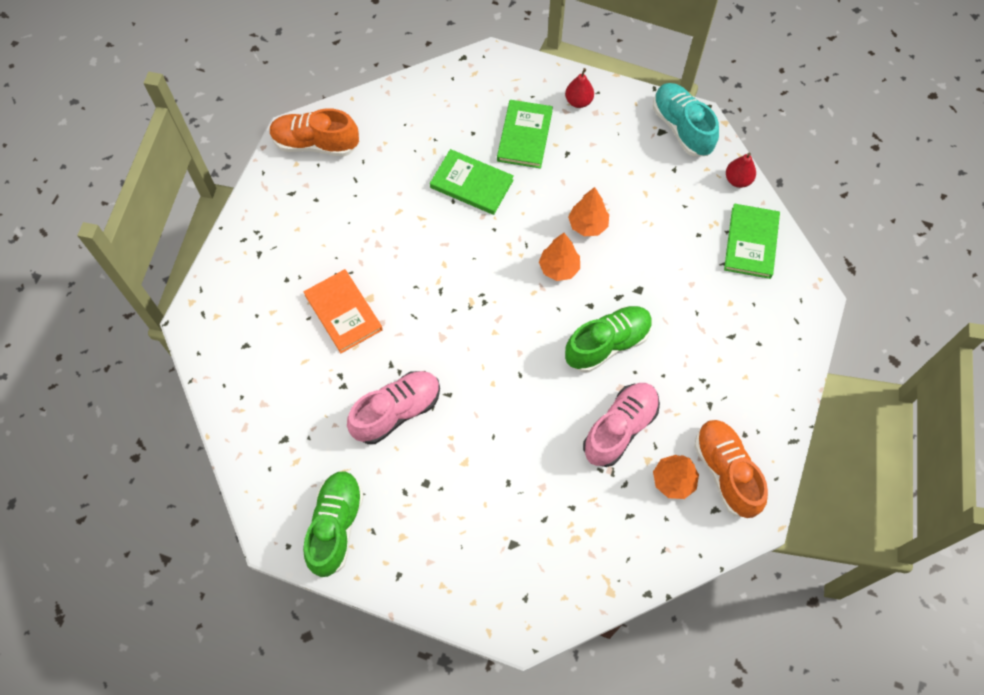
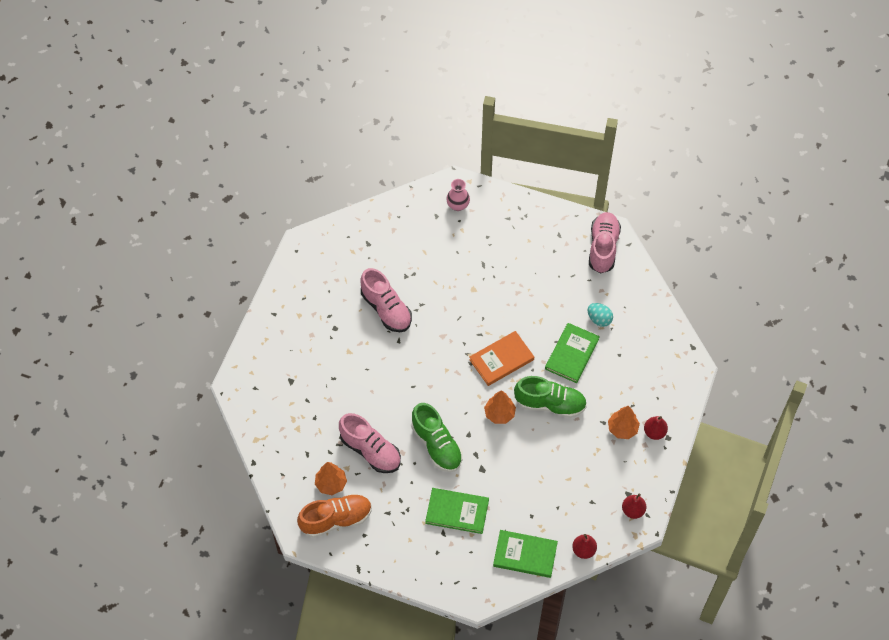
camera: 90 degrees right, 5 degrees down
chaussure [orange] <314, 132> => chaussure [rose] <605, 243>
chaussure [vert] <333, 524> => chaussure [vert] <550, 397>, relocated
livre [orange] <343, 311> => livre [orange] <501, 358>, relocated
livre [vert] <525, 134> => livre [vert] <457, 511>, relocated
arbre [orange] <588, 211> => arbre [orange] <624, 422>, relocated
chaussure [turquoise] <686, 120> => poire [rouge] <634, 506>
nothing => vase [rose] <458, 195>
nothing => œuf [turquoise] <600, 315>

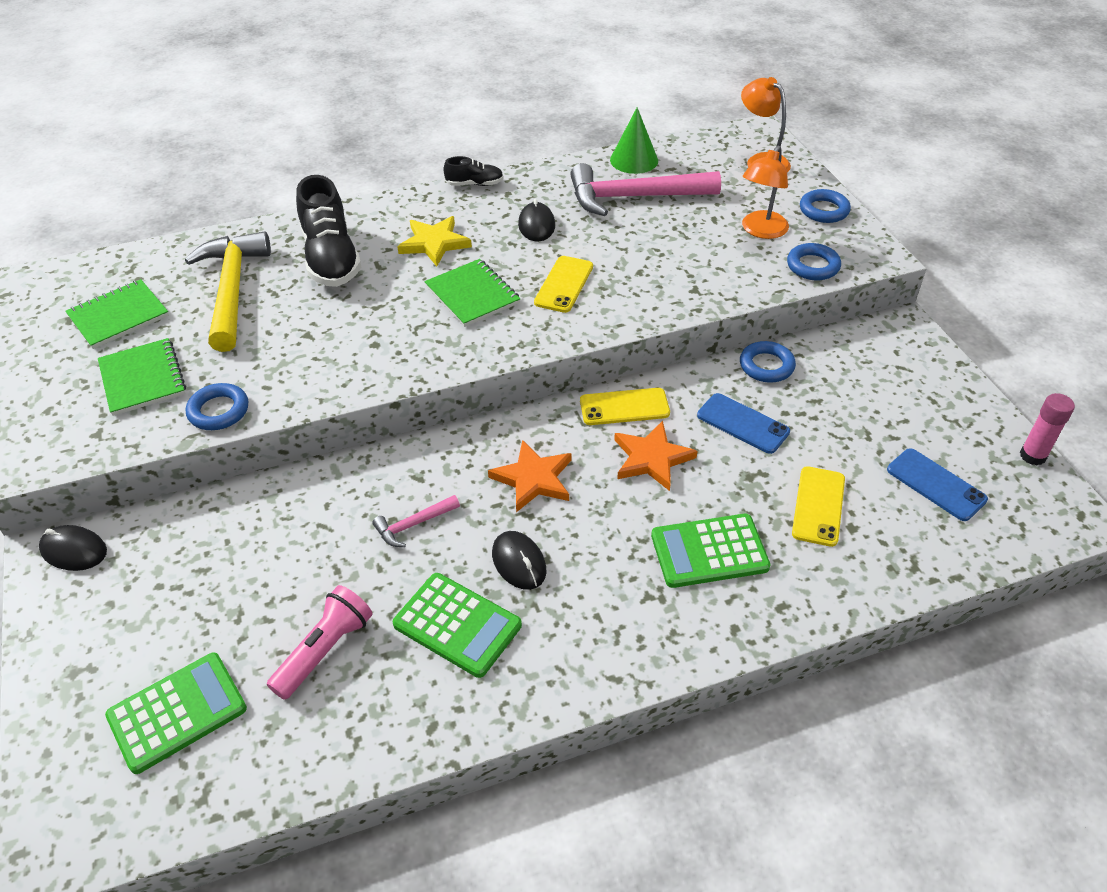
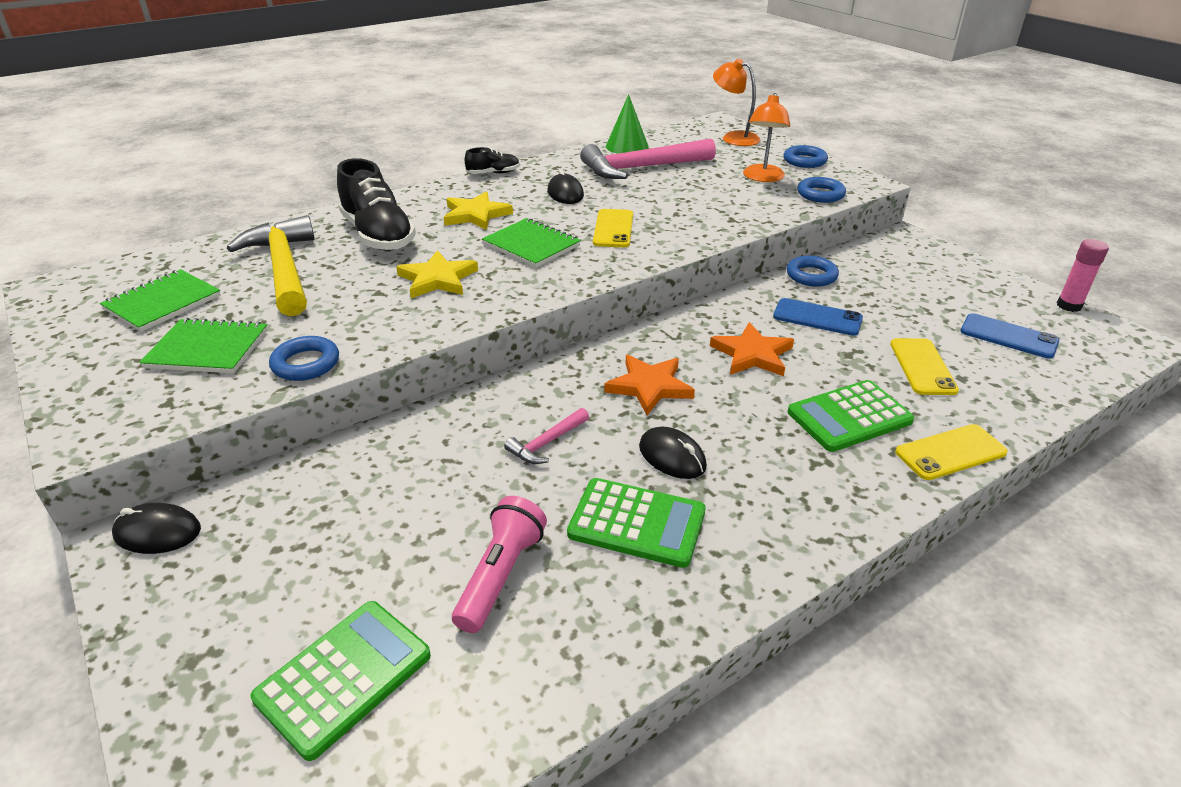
camera: 15 degrees left, 10 degrees down
carnet [vert] <142, 377> => carnet [vert] <203, 345>, 45 degrees counterclockwise
téléphone [jaune] <625, 406> => téléphone [jaune] <951, 452>, relocated
nothing => étoile [jaune] <437, 274>

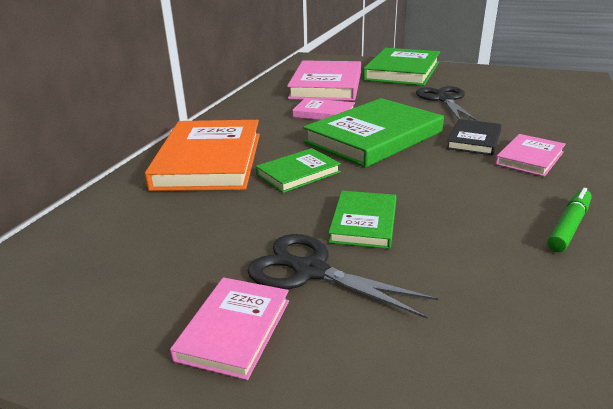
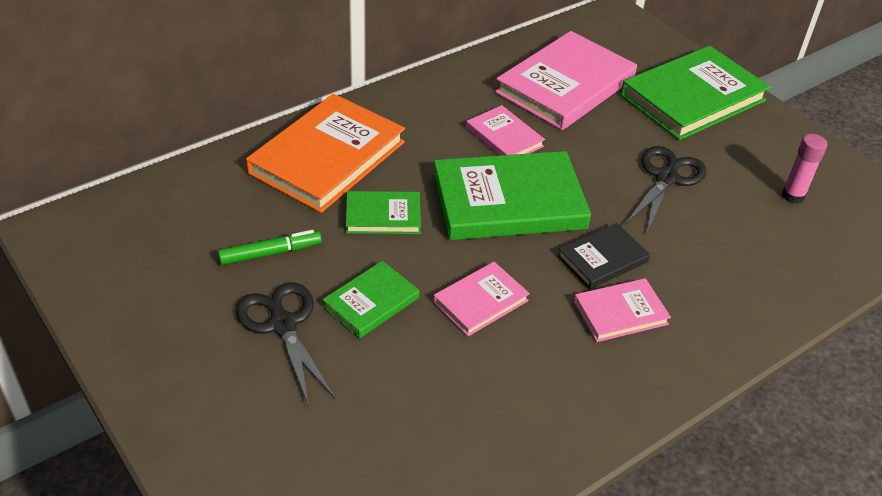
camera: 30 degrees right, 15 degrees up
livre [rose] <229, 328> => livre [rose] <481, 299>, relocated
feutre [vert] <569, 220> => feutre [vert] <270, 247>, relocated
nothing => bâton de colle [rose] <805, 169>

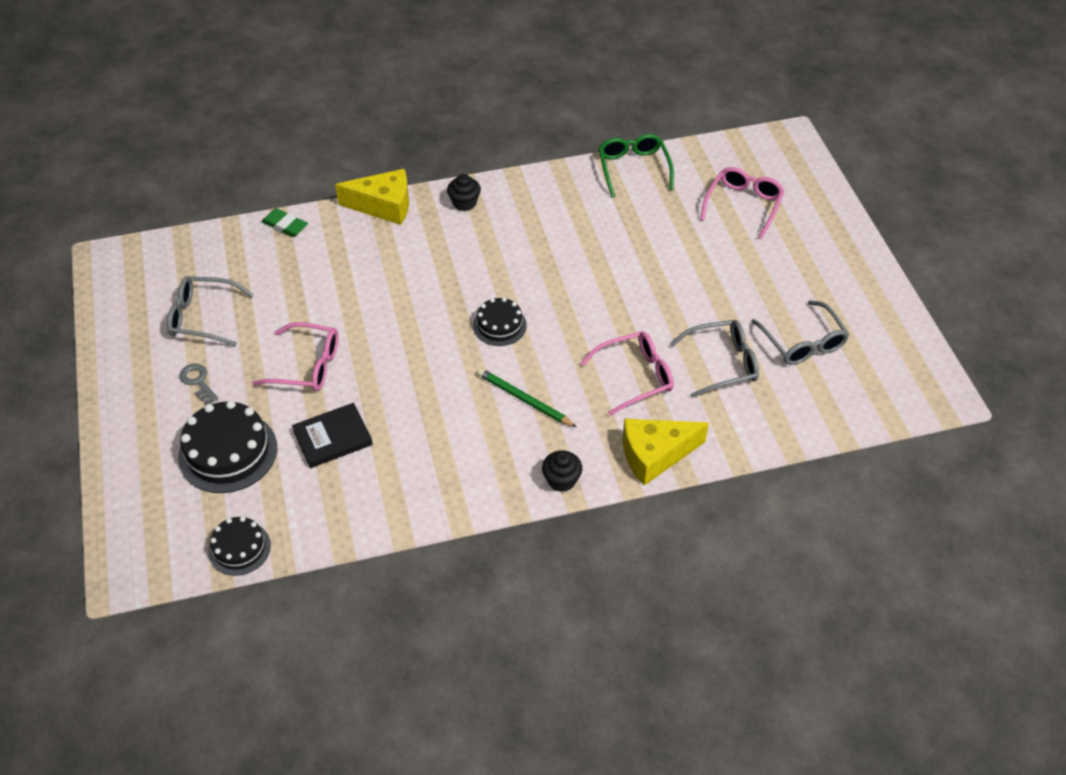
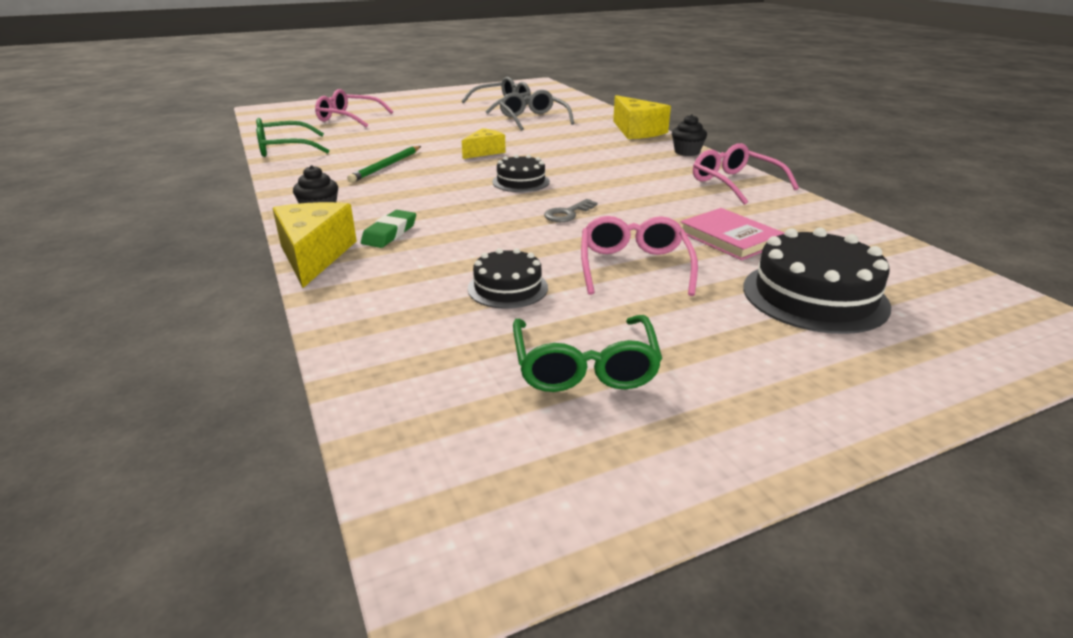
camera: 100 degrees left, 20 degrees down
lunettes [gris] <210, 311> => lunettes [vert] <587, 353>
clé [gris] <199, 384> => clé [gris] <571, 210>, relocated
gâteau [noir] <239, 546> => gâteau [noir] <508, 278>, relocated
gomme [vert] <284, 222> => gomme [vert] <388, 229>, relocated
livre [noir] <332, 435> => livre [rose] <732, 234>
crayon [vert] <526, 397> => crayon [vert] <384, 164>, relocated
lunettes [rose] <627, 374> => lunettes [rose] <746, 174>, relocated
nothing => fromage [jaune] <484, 143>

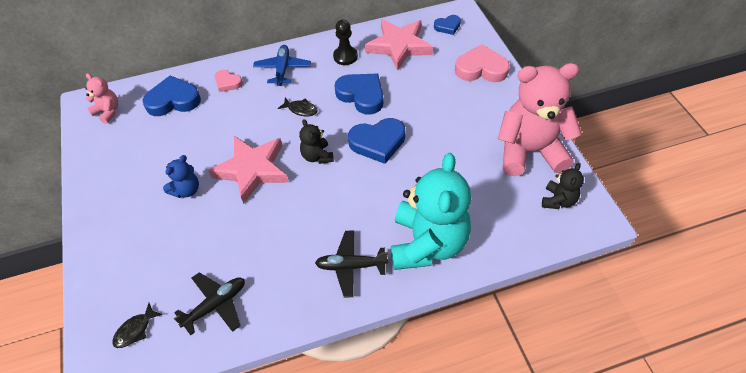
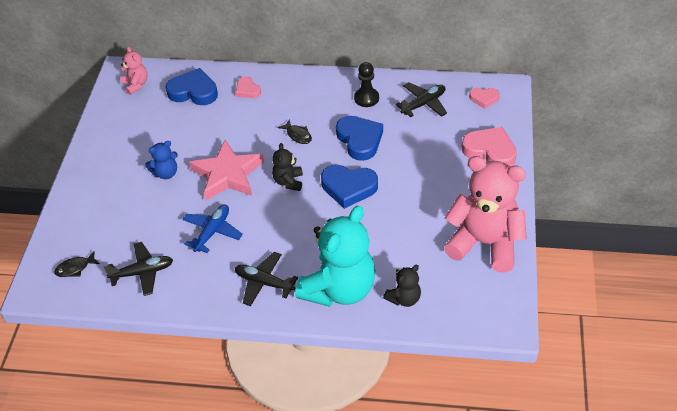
camera: 25 degrees right, 5 degrees down
avion [bleu] <282, 65> => avion [bleu] <212, 228>, relocated
étoile [rose] <399, 45> => avion [noir] <421, 99>
cœur [bleu] <447, 25> => cœur [rose] <484, 98>
ours en peluche [noir] <563, 186> => ours en peluche [noir] <402, 286>, relocated

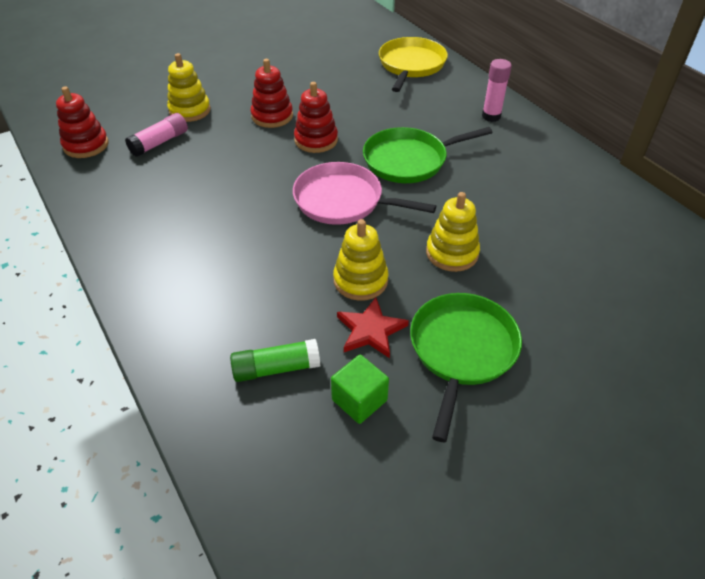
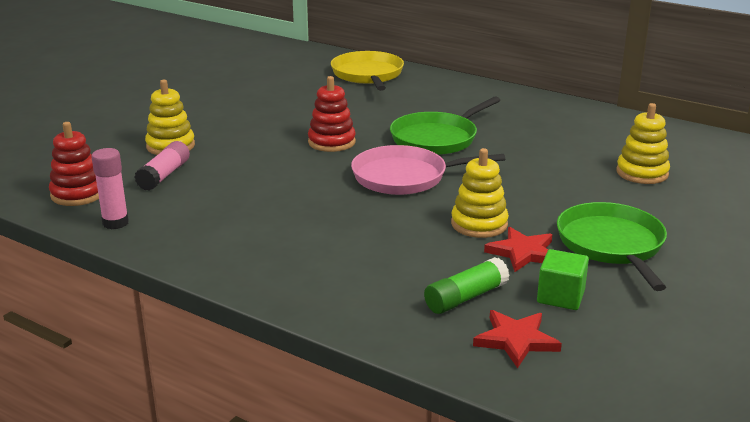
camera: 25 degrees left, 20 degrees down
jouet à empiler [rouge] <272, 93> => nothing
jouet à empiler [jaune] <453, 232> => jouet à empiler [jaune] <643, 143>, relocated
bâton de colle [rose] <497, 90> => bâton de colle [rose] <110, 188>, relocated
nothing => étoile [rouge] <517, 339>

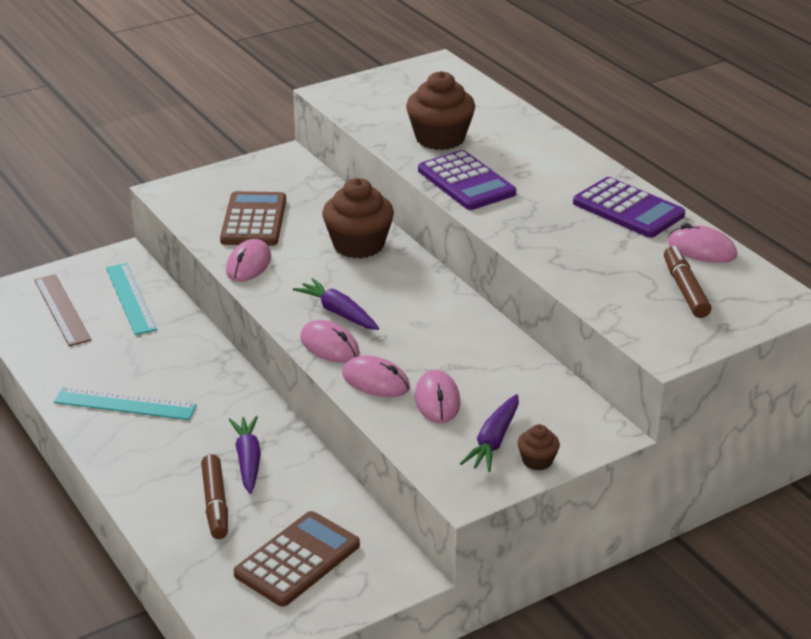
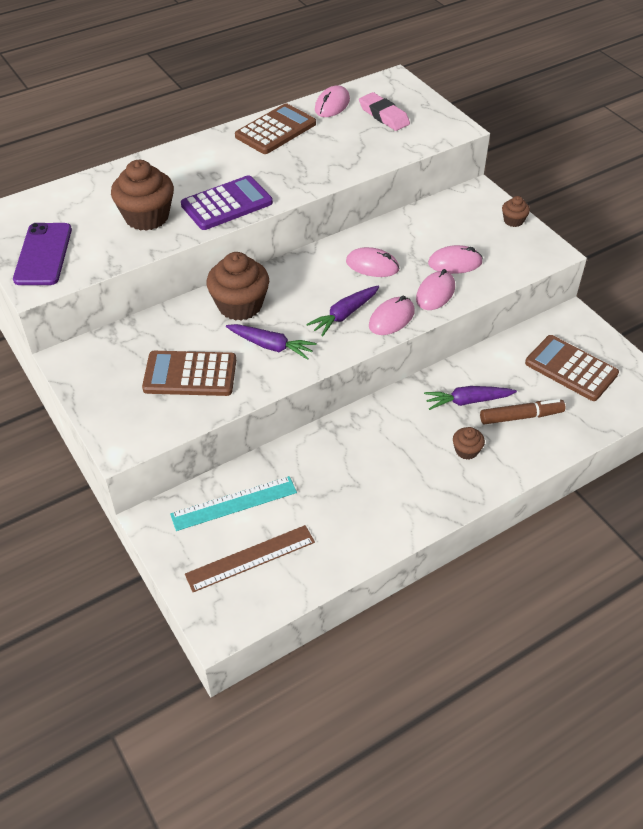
camera: 90 degrees left, 15 degrees up
règle [turquoise] <125, 404> => nothing
souris [rose] <248, 260> => souris [rose] <372, 262>, relocated
carotte [violet] <489, 433> => carotte [violet] <271, 342>, relocated
calculatrice [violet] <629, 207> => calculatrice [marron] <275, 128>
feutre [marron] <688, 282> => gomme [rose] <384, 111>
nothing => téléphone [violet] <42, 254>
nothing => muffin [marron] <469, 443>

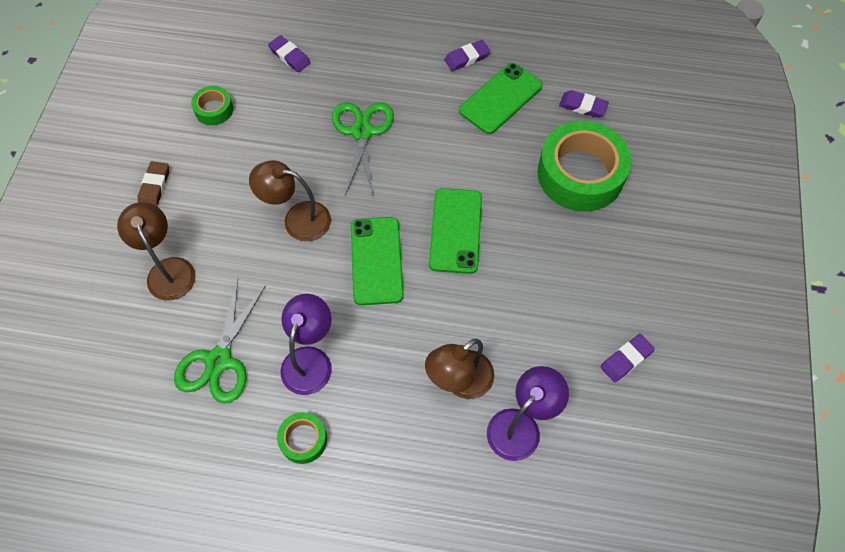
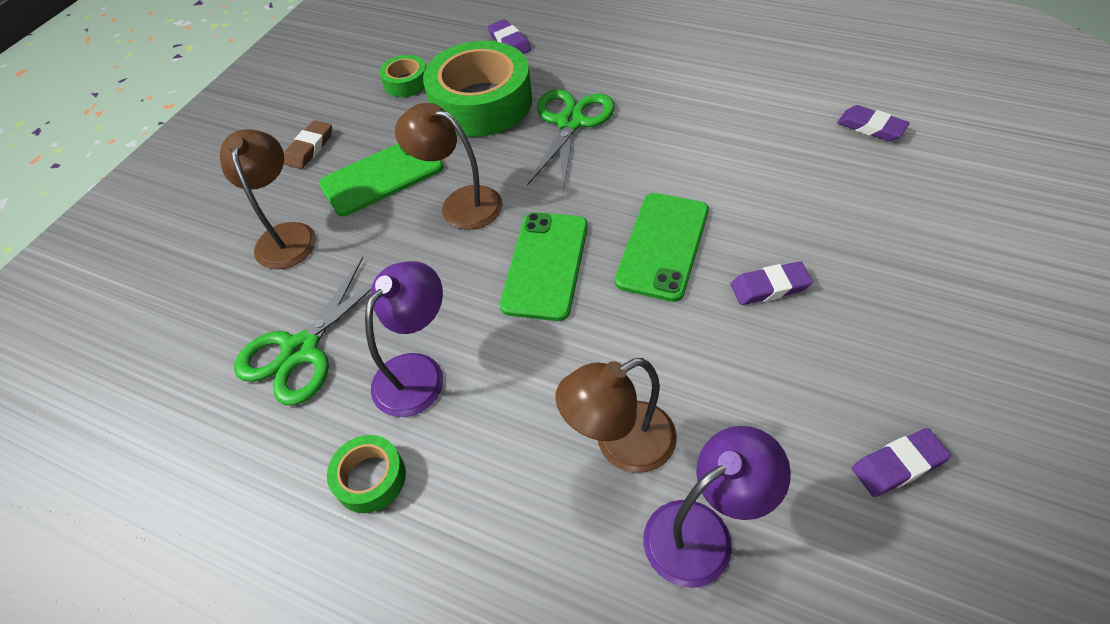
camera: 20 degrees right, 10 degrees down
gomme [violet] <467, 55> => gomme [violet] <772, 283>, relocated
téléphone [vert] <501, 98> => téléphone [vert] <381, 180>, relocated
ruban adhésif [vert] <584, 166> => ruban adhésif [vert] <477, 89>, relocated

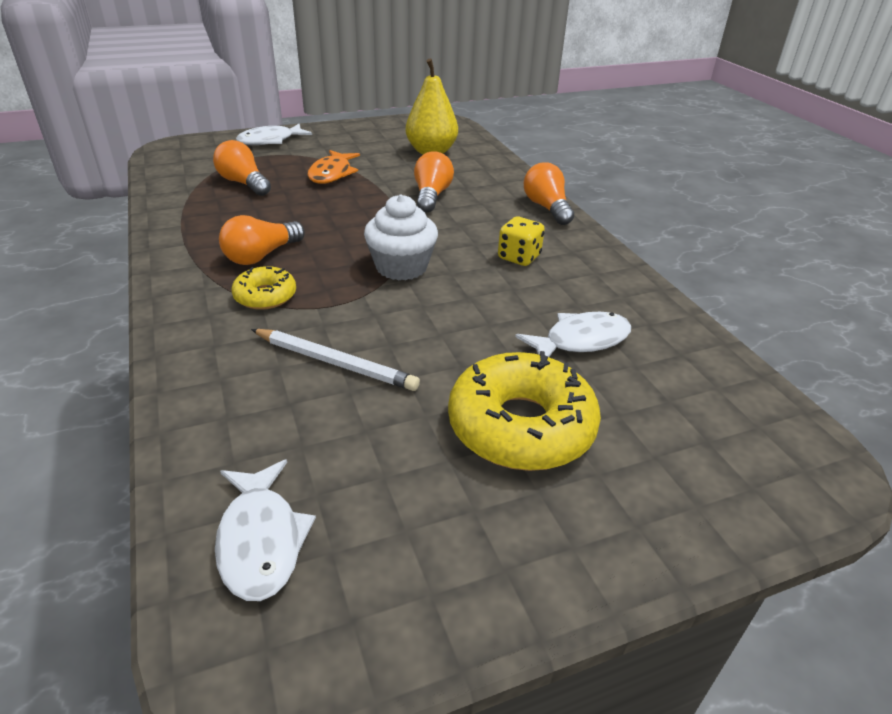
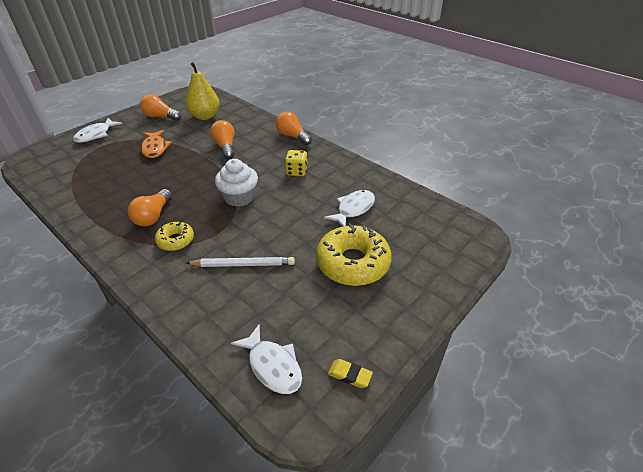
camera: 25 degrees left, 5 degrees up
ampoule [orange] <242, 168> => ampoule [orange] <160, 107>, relocated
nothing => gomme [jaune] <350, 373>

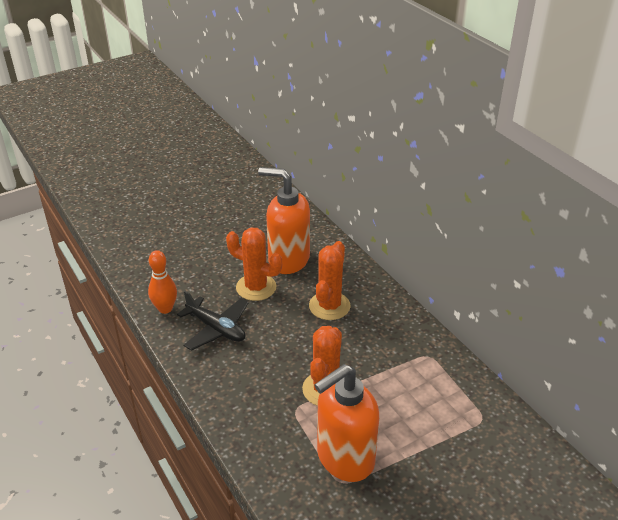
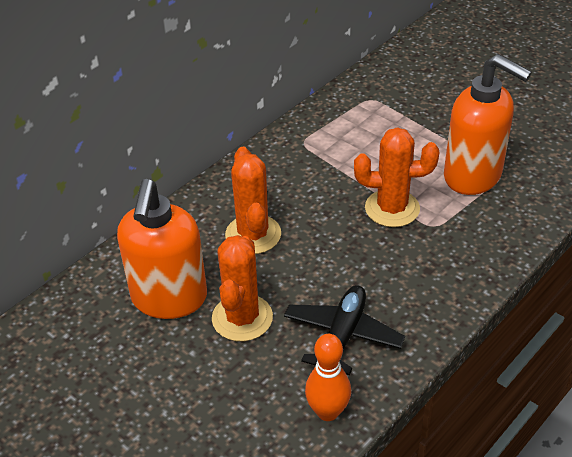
camera: 105 degrees left, 5 degrees up
cactus [orange] <330, 280> => cactus [orange] <253, 200>, 75 degrees clockwise

